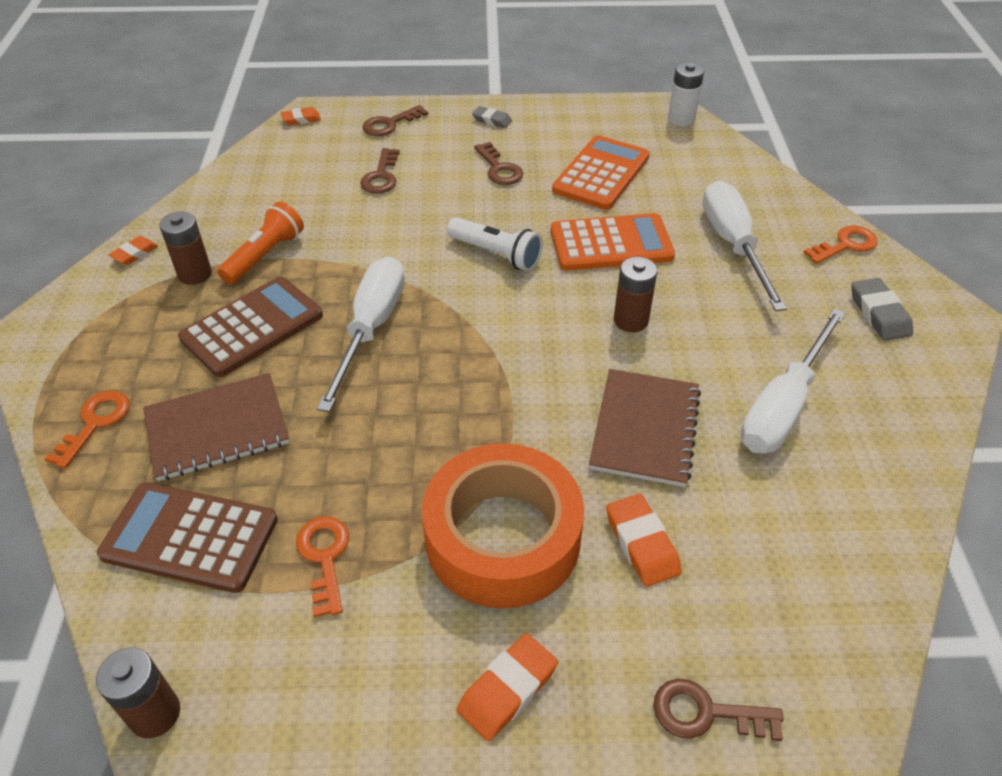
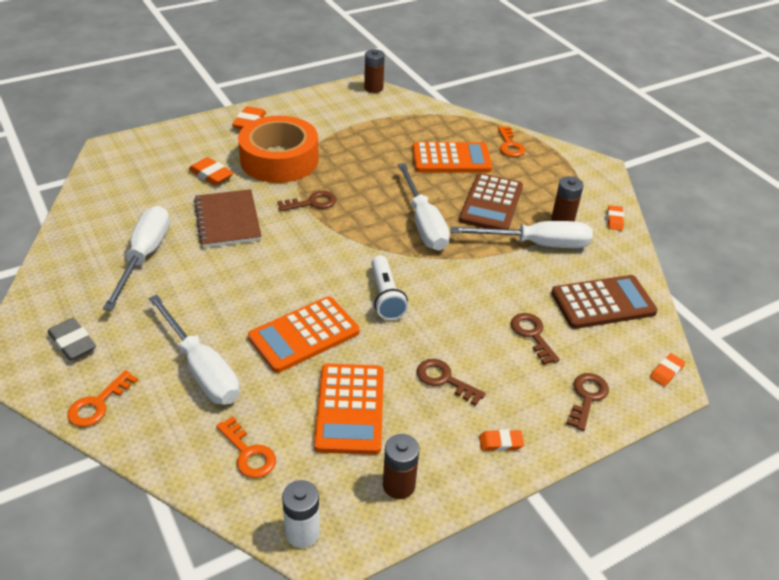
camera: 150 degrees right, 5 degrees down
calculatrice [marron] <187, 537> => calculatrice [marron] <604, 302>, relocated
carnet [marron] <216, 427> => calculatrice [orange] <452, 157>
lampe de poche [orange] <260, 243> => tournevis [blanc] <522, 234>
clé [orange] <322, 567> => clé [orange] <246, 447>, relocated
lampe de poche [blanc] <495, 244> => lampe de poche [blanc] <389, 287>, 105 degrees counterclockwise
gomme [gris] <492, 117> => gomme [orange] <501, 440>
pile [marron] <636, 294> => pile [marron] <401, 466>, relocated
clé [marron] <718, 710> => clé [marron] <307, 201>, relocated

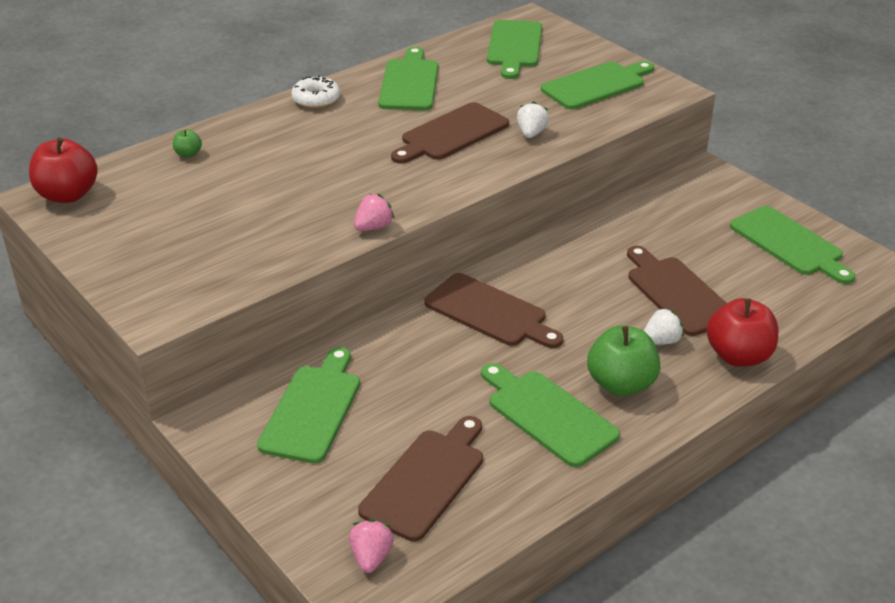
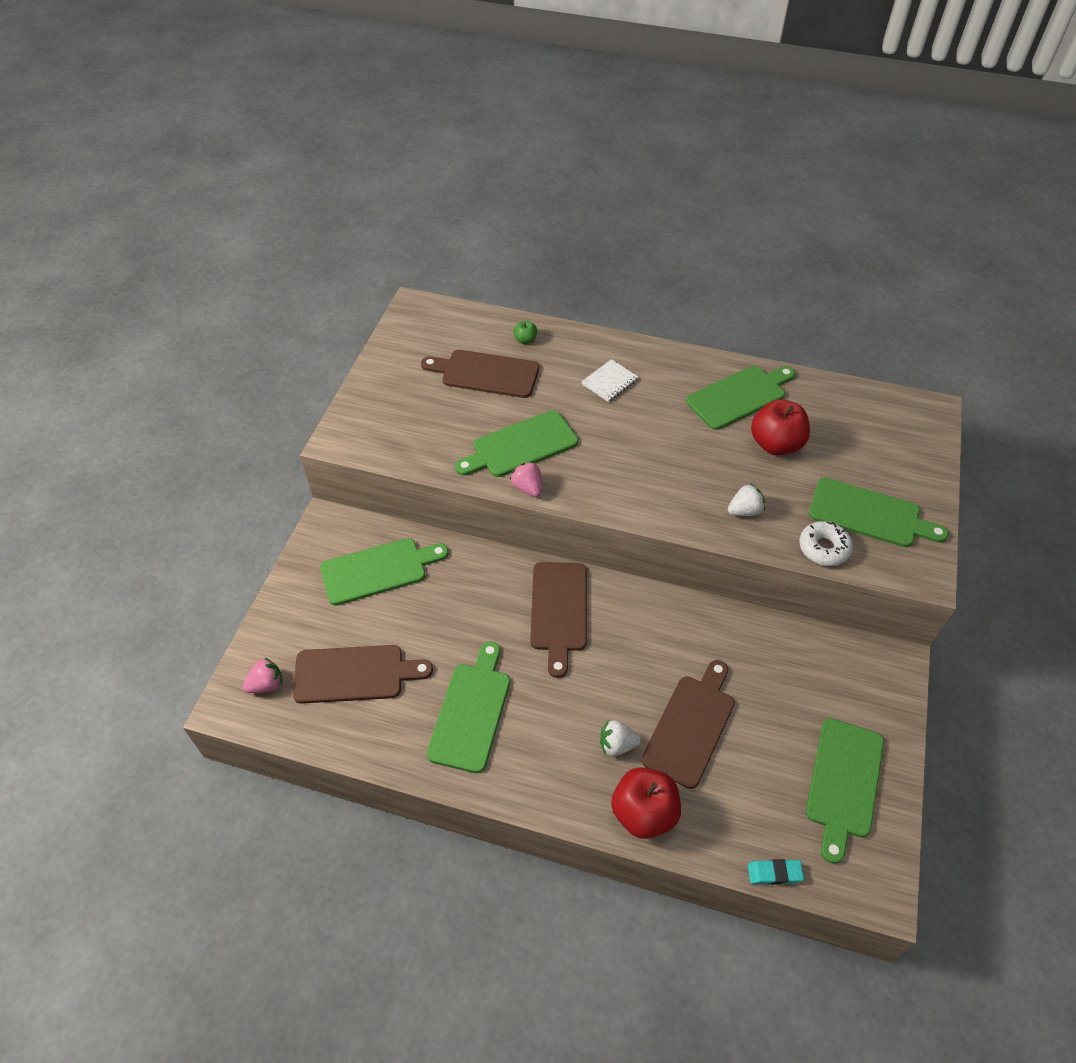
camera: 55 degrees right, 15 degrees up
pomme [rouge] <63, 170> => pomme [rouge] <780, 427>, relocated
beignet [blanc] <315, 92> => beignet [blanc] <826, 543>, relocated
fraise [rose] <374, 212> => fraise [rose] <526, 479>, 135 degrees counterclockwise
planche à découper [marron] <450, 133> => planche à découper [marron] <480, 374>, relocated
planche à découper [vert] <514, 49> => planche à découper [vert] <516, 443>, relocated
pomme [vert] <623, 361> => nothing
fraise [blanc] <664, 326> => fraise [blanc] <620, 738>, 150 degrees clockwise
nothing => carnet [blanc] <610, 380>
nothing => gomme [turquoise] <776, 872>

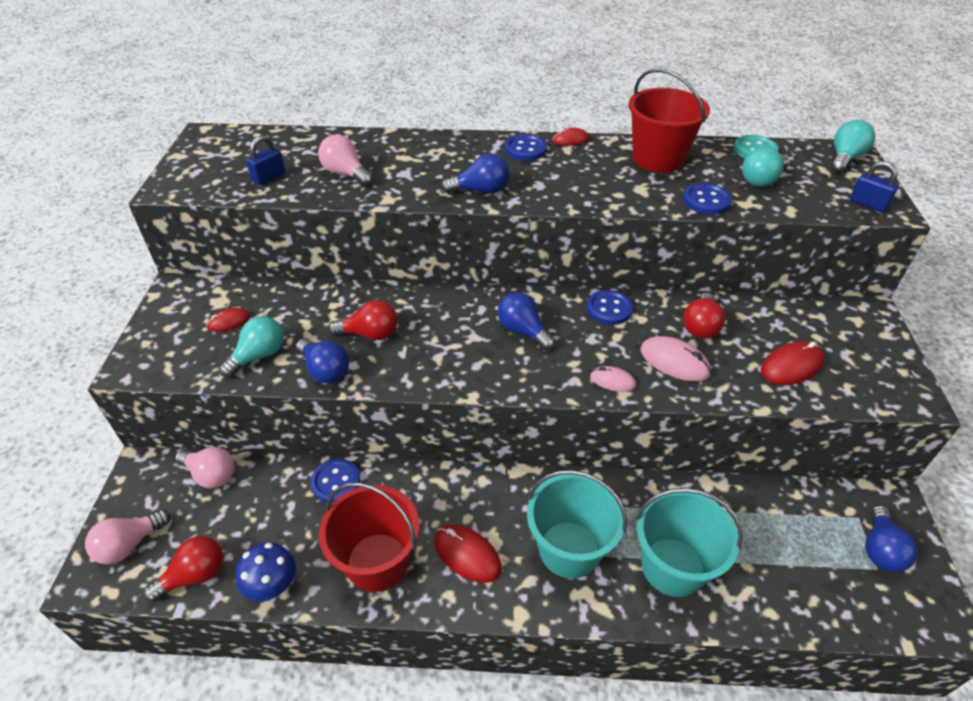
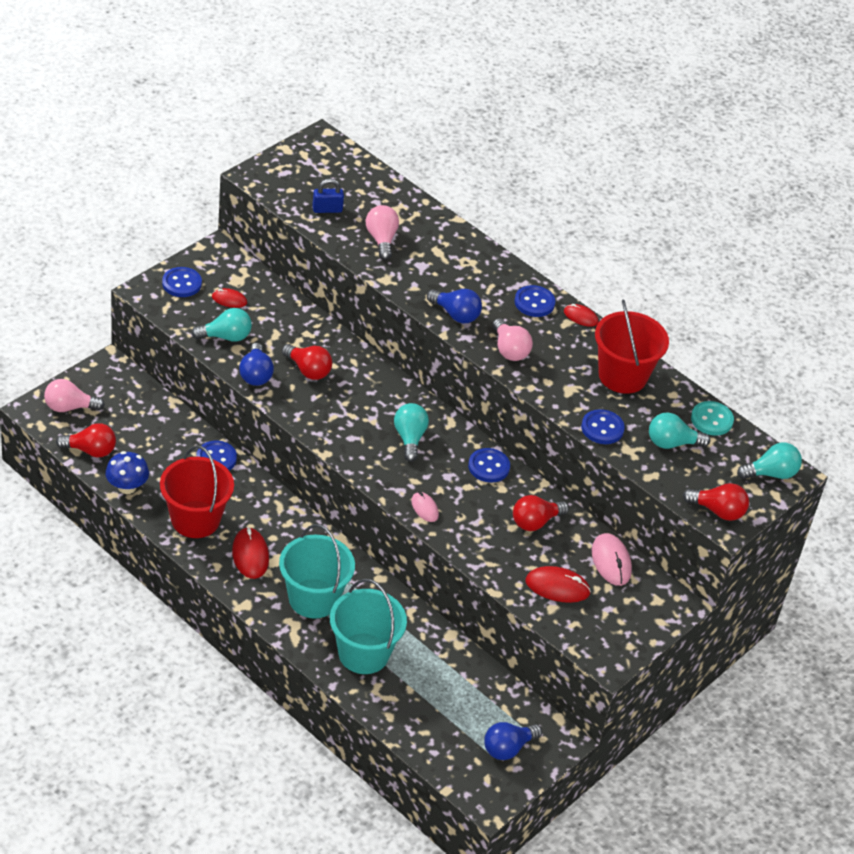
camera: 35 degrees right, 0 degrees up
ampoule [rose] <205, 468> => ampoule [rose] <512, 339>, relocated
ampoule [bleu] <526, 321> => ampoule [turquoise] <411, 432>
souris [rose] <675, 359> => souris [rose] <612, 559>, relocated
cadenas [bleu] <874, 186> => ampoule [rouge] <716, 502>
nothing => bouton [bleu] <182, 282>

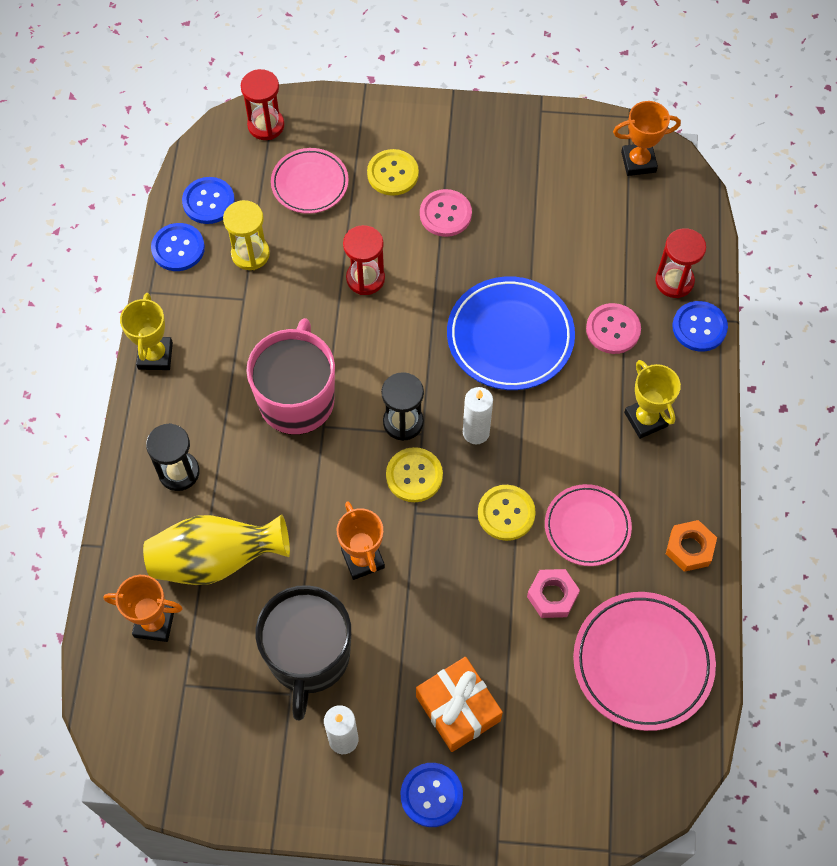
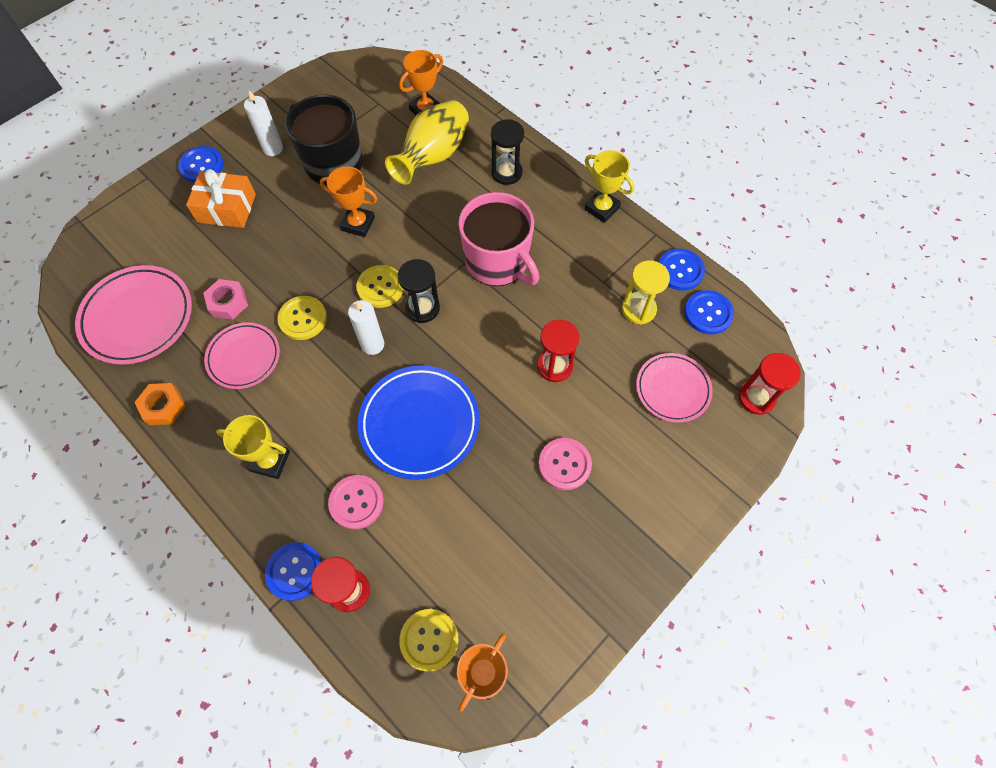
camera: 130 degrees right, 0 degrees up
bouton [jaune] <393, 172> => bouton [jaune] <428, 640>, relocated

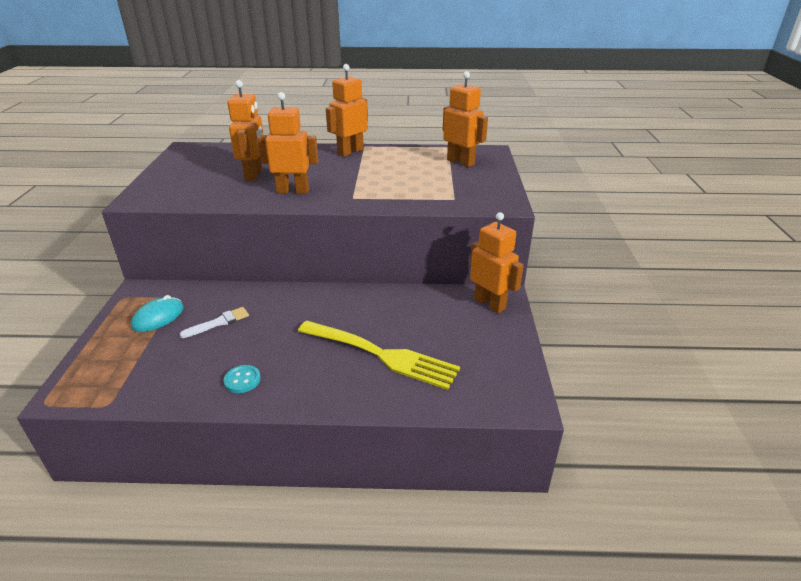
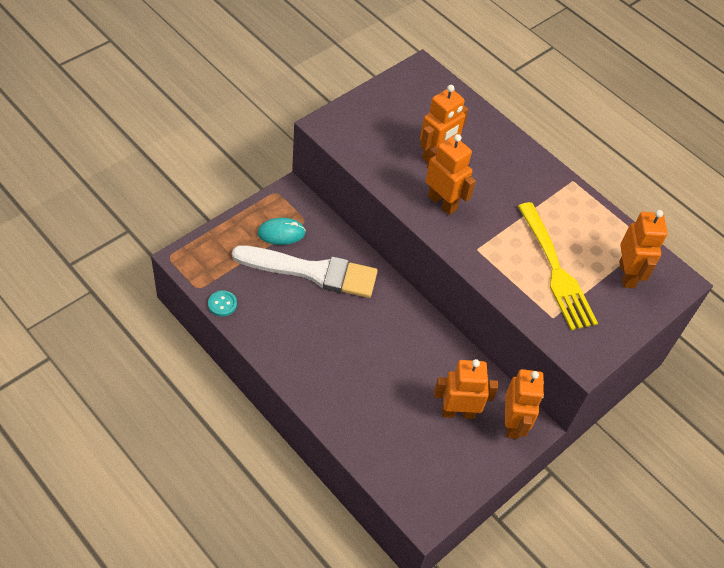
camera: 40 degrees right, 20 degrees up
pinceau [blanc] <214, 322> => pinceau [blanc] <305, 271>, x2.42
bouton [turquoise] <242, 379> => bouton [turquoise] <222, 303>, relocated
fourchette [jaune] <379, 355> => fourchette [jaune] <558, 266>, relocated
robot [orange] <347, 110> => robot [orange] <466, 389>, relocated

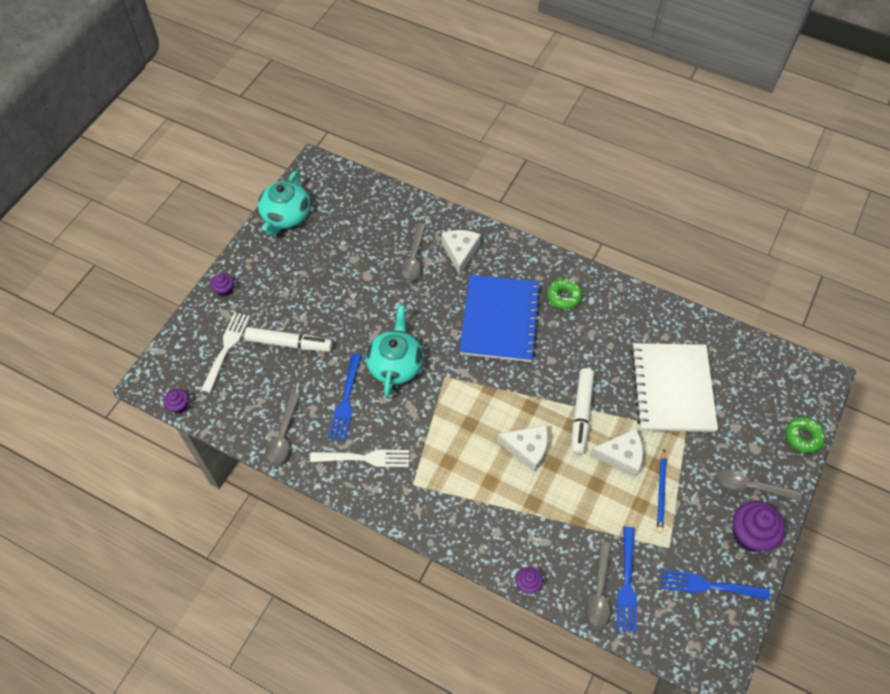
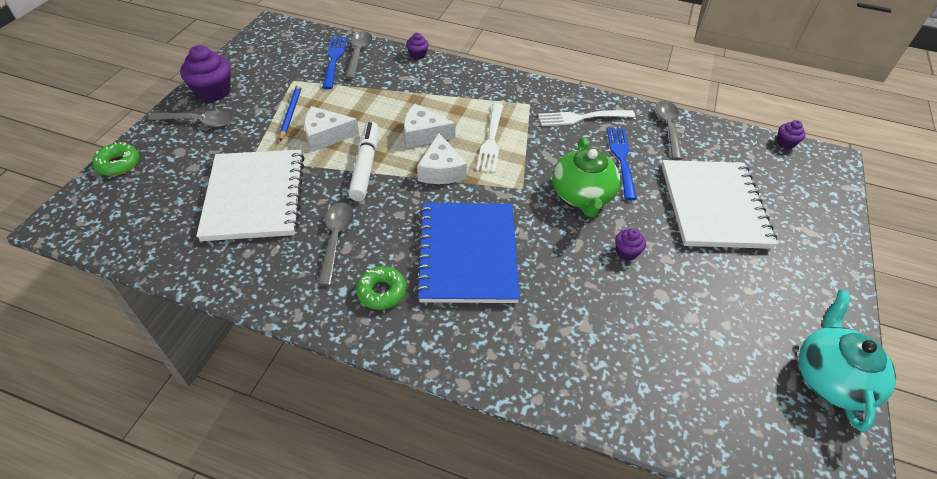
camera: 170 degrees right, 10 degrees down
fourchette [blanc] <225, 352> => fourchette [blanc] <489, 138>, relocated
muffin [violet] <222, 284> => muffin [violet] <630, 245>, relocated
feutre [blanc] <288, 339> => carnet [blanc] <720, 204>
théière [turquoise] <394, 351> => théière [vert] <586, 177>
cuillère [gris] <412, 252> => cuillère [gris] <336, 244>, relocated
fromage [blanc] <461, 253> => fromage [blanc] <442, 158>, relocated
fourchette [bleu] <715, 584> => nothing

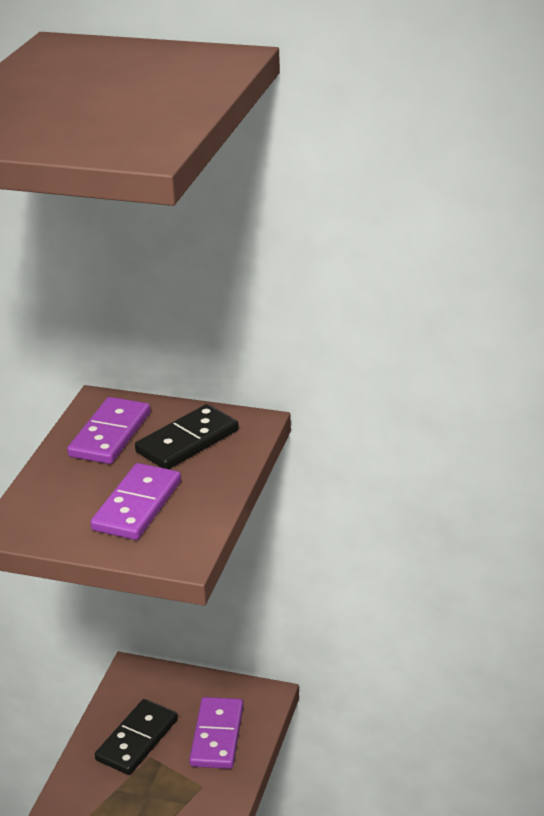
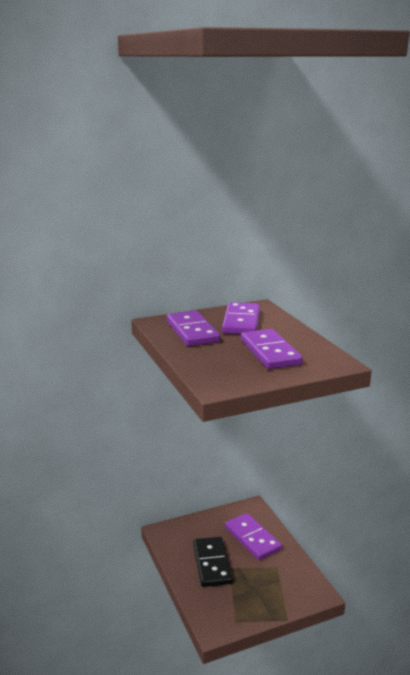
camera: 40 degrees left, 10 degrees down
domino [noir] <187, 436> => domino [violet] <241, 318>

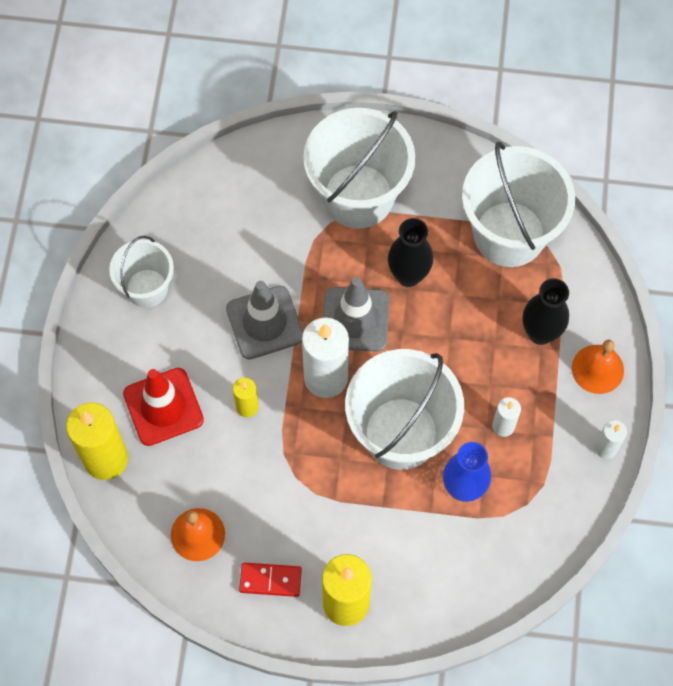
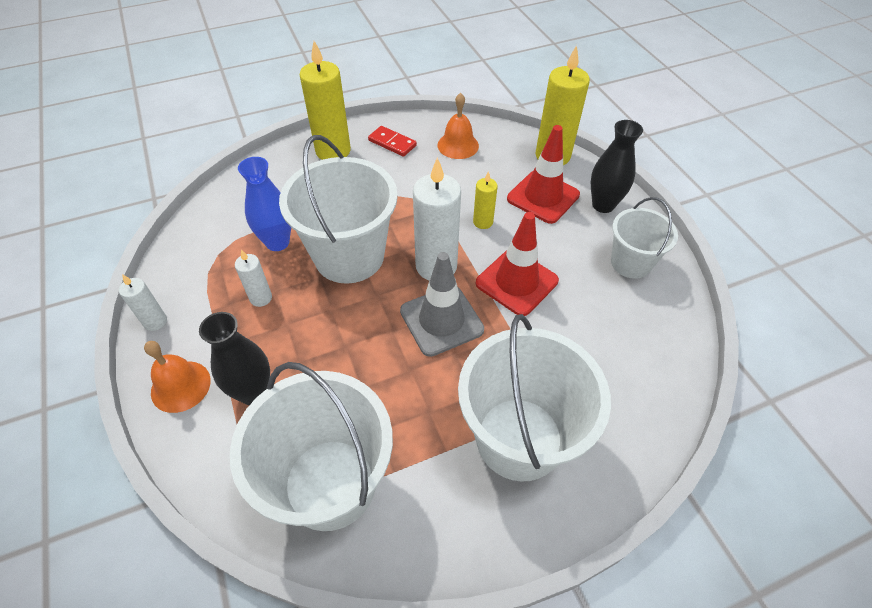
camera: 150 degrees right, 15 degrees down
cône de chantier [gris] <264, 320> => cône de chantier [rouge] <517, 264>
domino [rouge] <270, 580> => domino [rouge] <392, 141>, 60 degrees clockwise
vase [noir] <410, 252> => vase [noir] <617, 166>, relocated

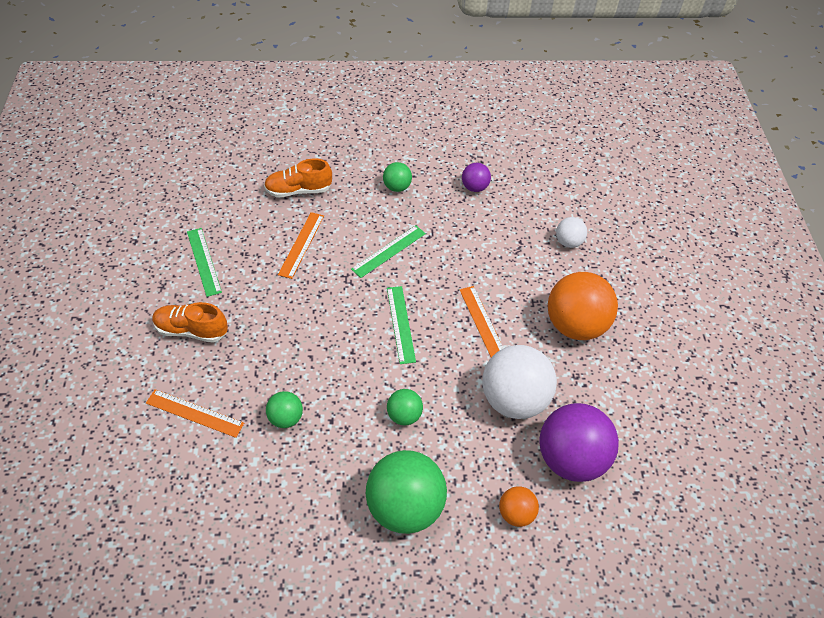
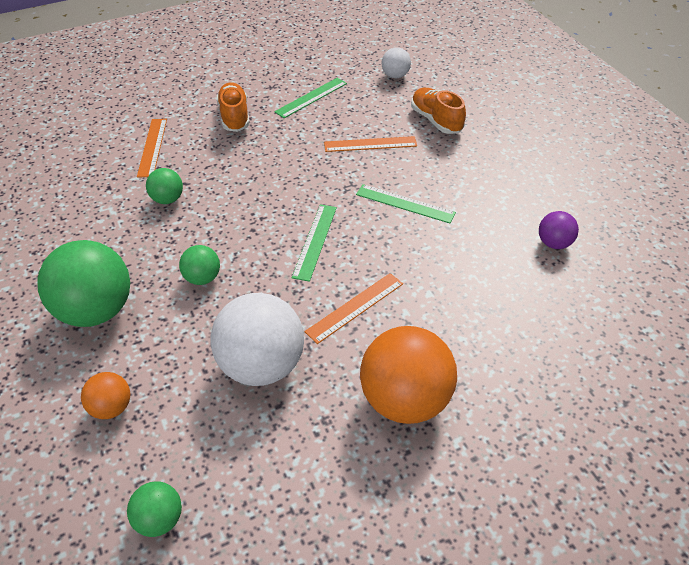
camera: 70 degrees right, 5 degrees down
balle [vert] <397, 177> => balle [vert] <154, 509>, relocated
règle [vert] <401, 325> => règle [vert] <314, 243>, 45 degrees counterclockwise
balle [violet] <579, 442> => nothing
balle [blanc] <571, 232> => balle [blanc] <396, 62>, relocated

